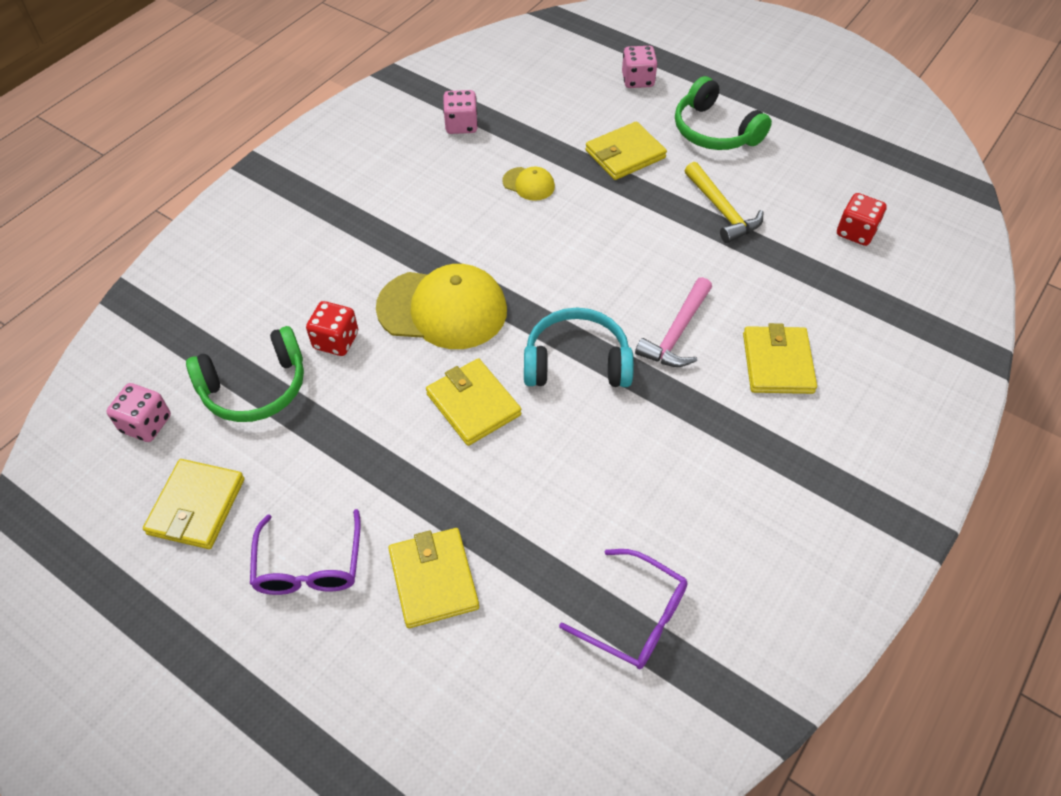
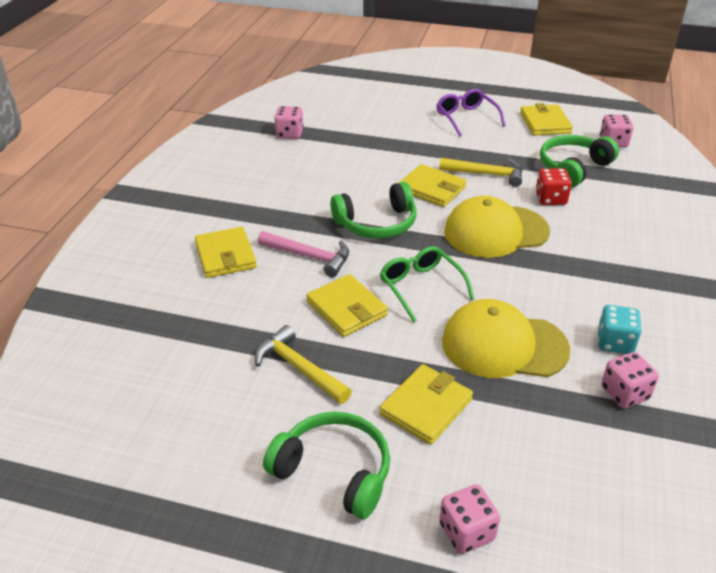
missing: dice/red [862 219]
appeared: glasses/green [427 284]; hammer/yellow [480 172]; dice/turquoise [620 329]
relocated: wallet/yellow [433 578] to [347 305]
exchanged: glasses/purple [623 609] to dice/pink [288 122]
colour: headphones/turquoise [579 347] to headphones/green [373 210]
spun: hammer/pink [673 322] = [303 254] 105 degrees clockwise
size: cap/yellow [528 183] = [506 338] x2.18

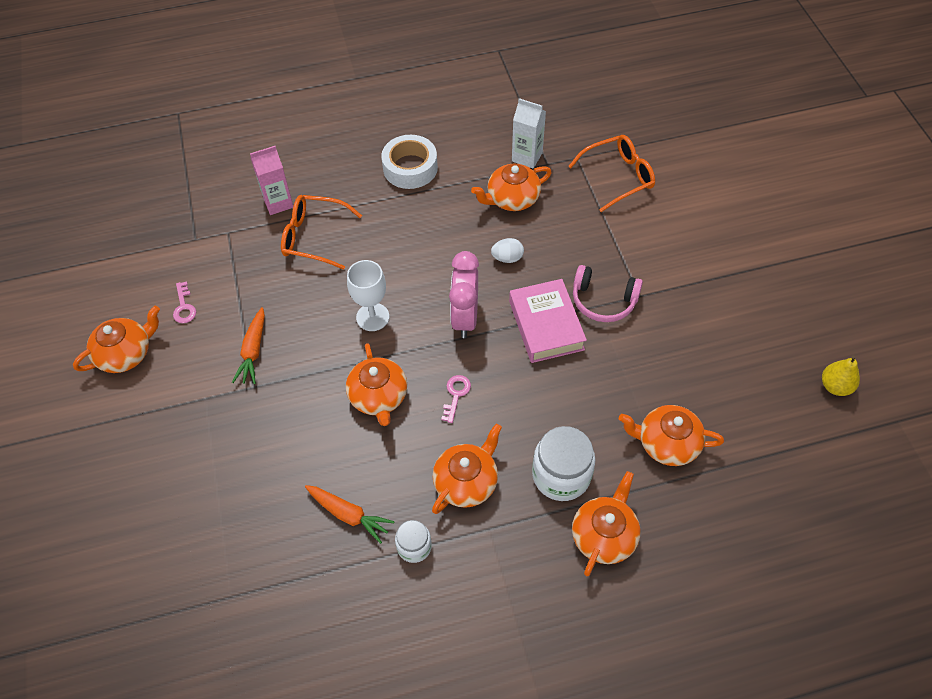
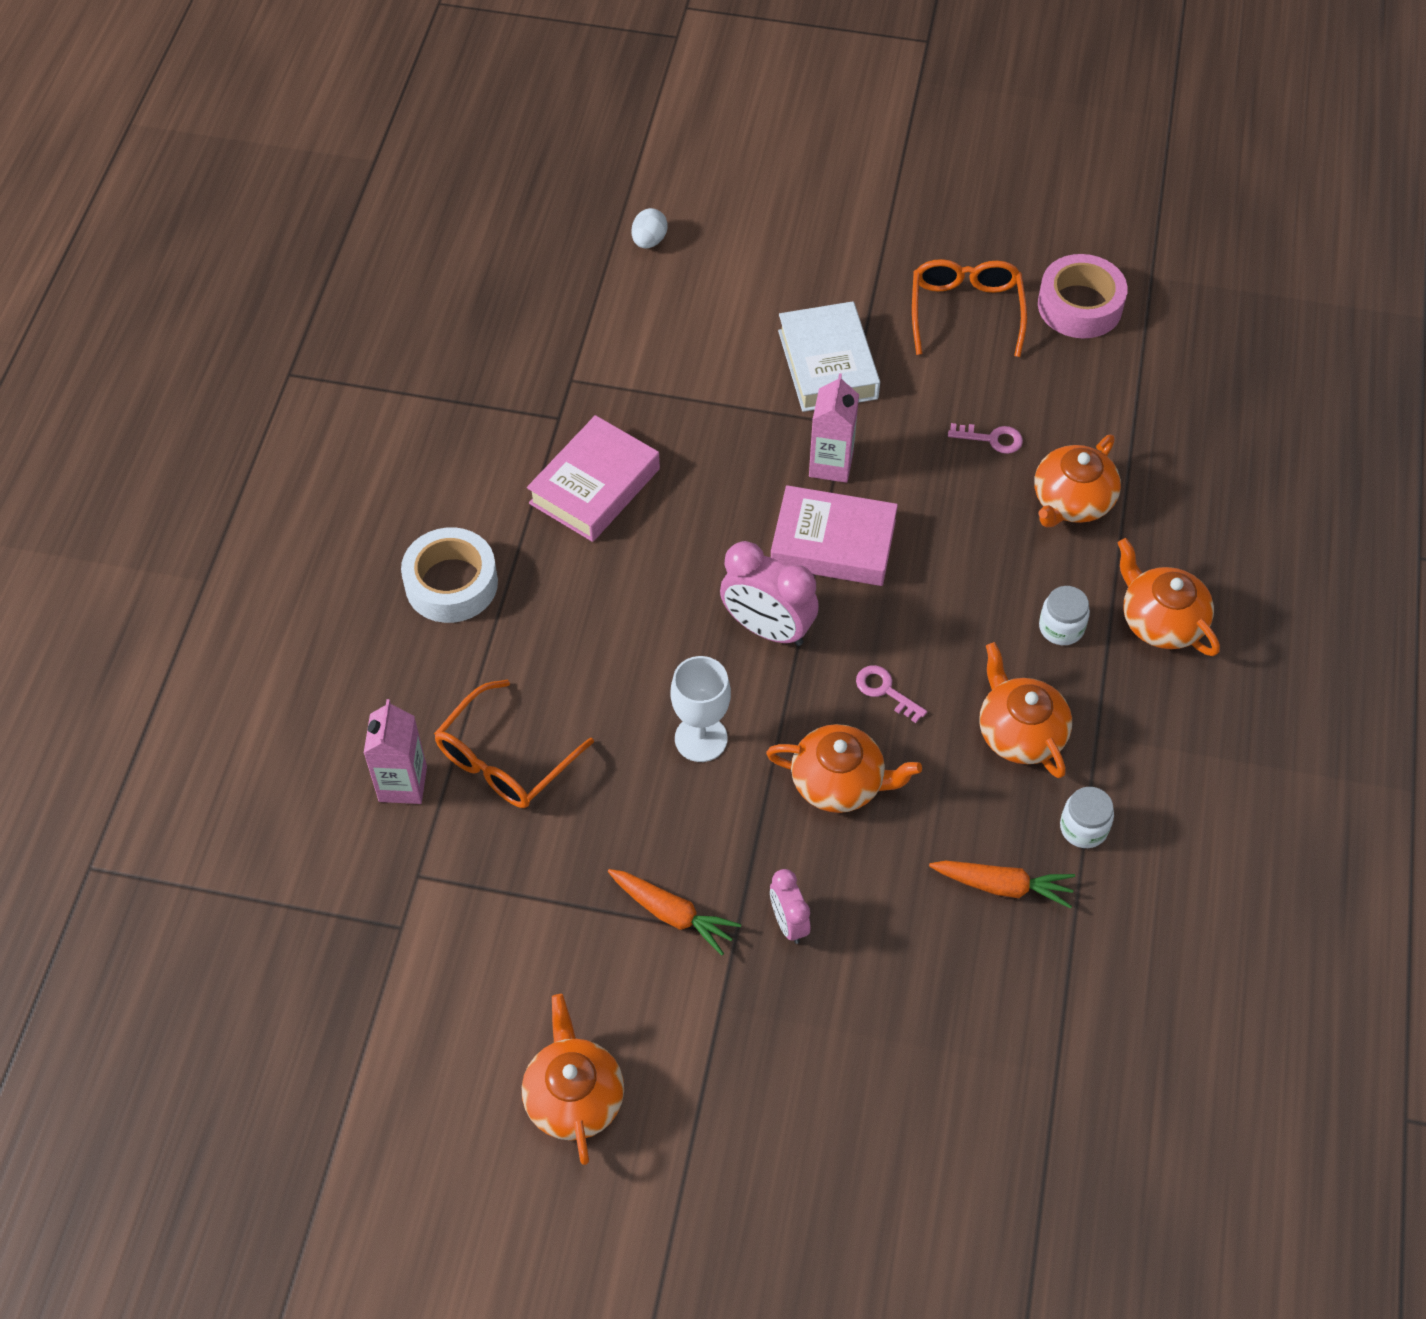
missing: carton/white [529 133]
appeared: clock/pink [790 906]; book/white [829 356]
relocated: key/pink [184 302] to [985 438]; egg/white [507 250] to [650 228]; glasses/orange [611 173] to [969 308]
exchanged: teapot/orange [511 187] to book/pink [593 478]; headphones/pink [608 293] to carton/pink [834 428]; pear/yellow [841 376] to tape/pink [1083 296]
spun: carrot/orange [350 514] = [1002 885] 45 degrees clockwise
size: jar/white [563 463] = [1064 615] x0.57

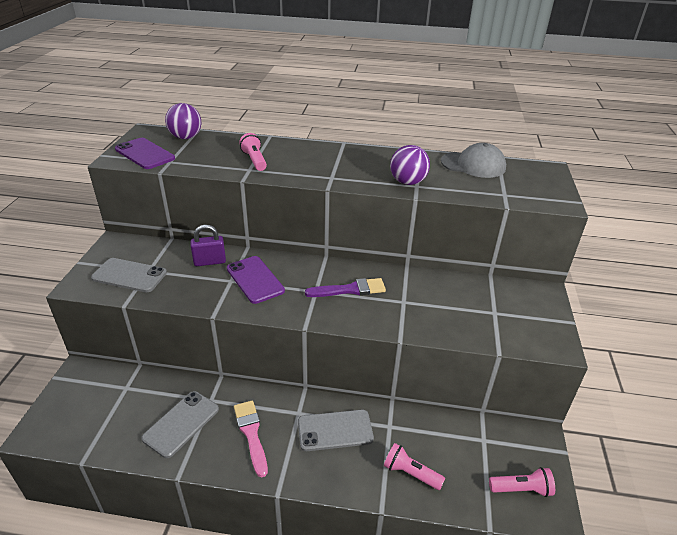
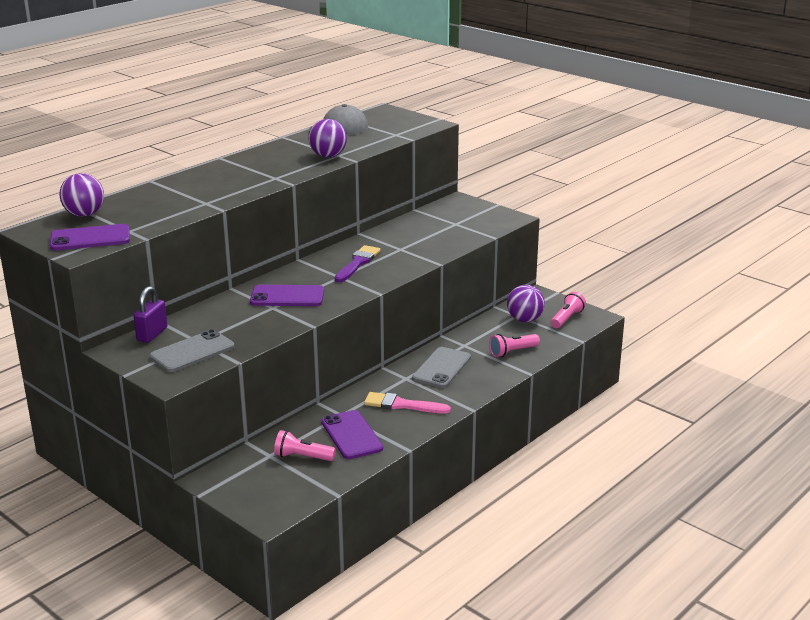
appeared: ball/purple [526 303]
relocated: padlock/purple [208 245] to [150 314]; flashlight/pink [253 152] to [305 445]
colour: phone/grey [180 424] to phone/purple [352 434]

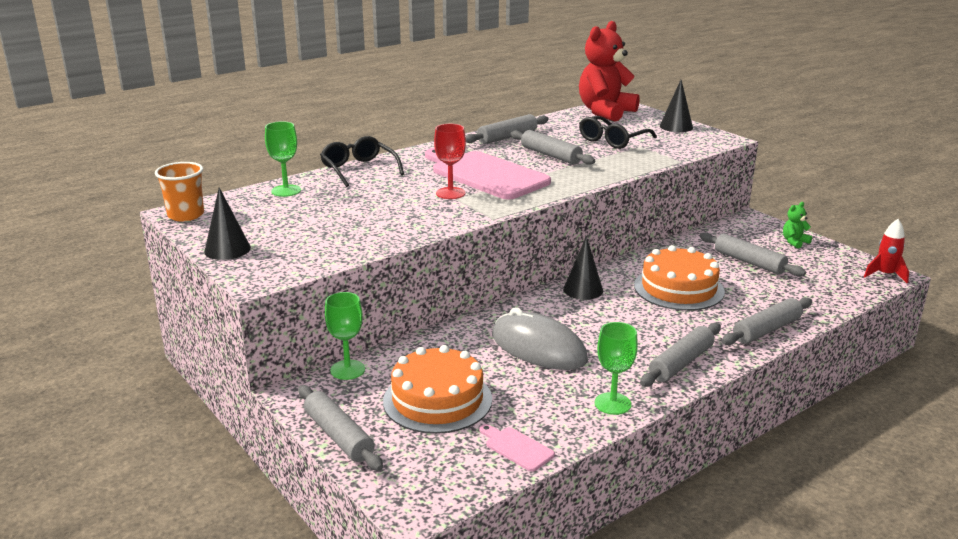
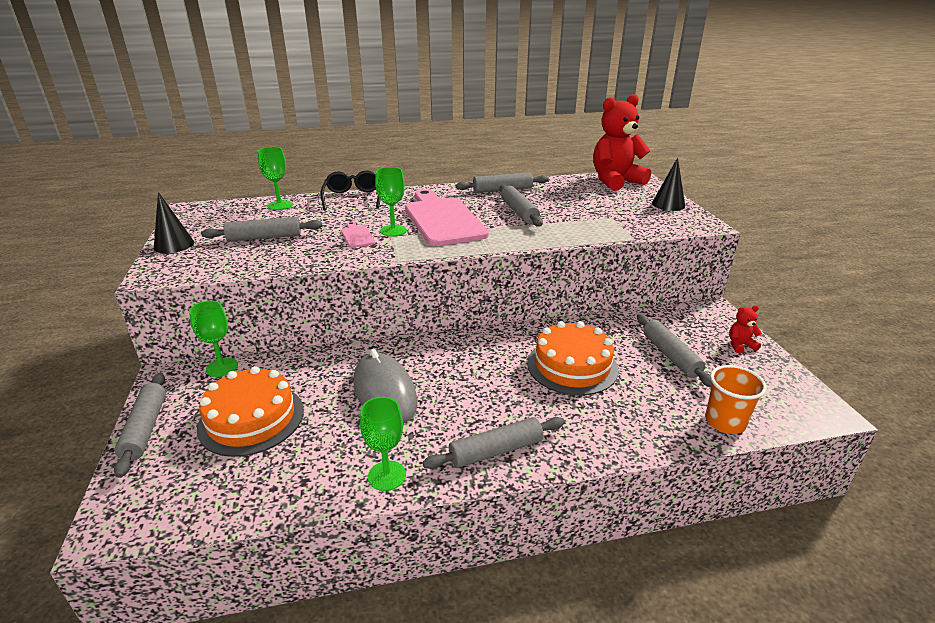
missing: cone/black [583 268]; glasses/black [618 132]; rocket/red [886 251]
relocated: cup/orange [179 191] to [736 399]; cutting board/pink [517 448] to [358 235]; rolling pin/grey [766 321] to [261 229]
colour: goblet/red [450 161] to goblet/green [391 202]; teddy bear/green [797 225] to teddy bear/red [745 329]

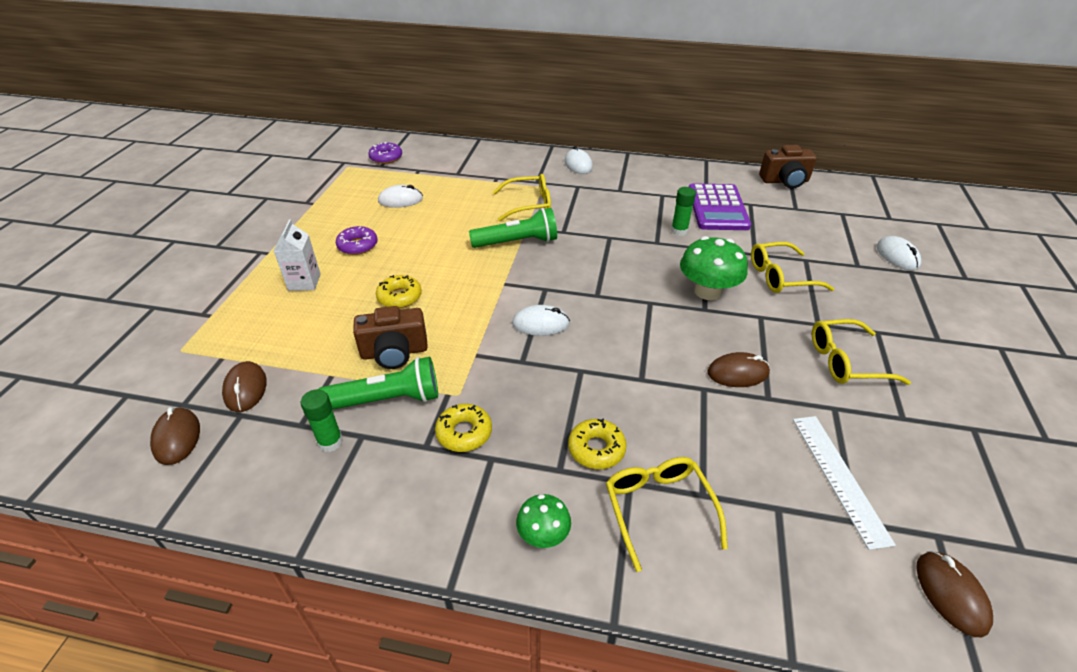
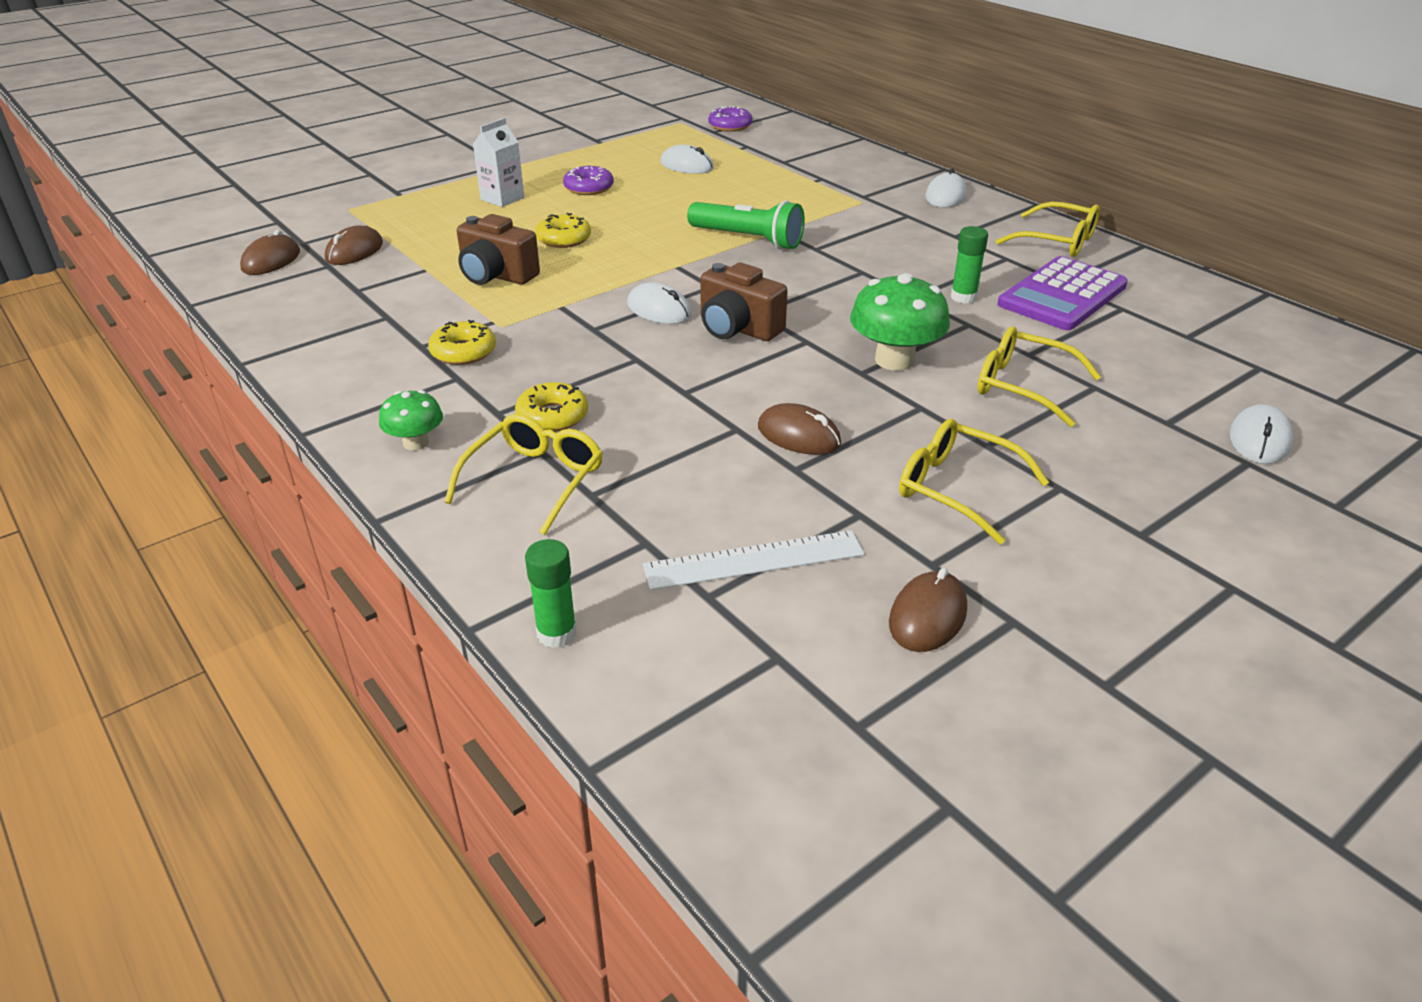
missing: flashlight/green [378 383]
relocated: glue stick/green [322 420] to [551 593]; glasses/yellow [522 197] to [1048 229]; camera/brown [788 167] to [744 302]; mouse/brown [954 594] to [928 610]
spun: ruler/white [844 483] = [753 560] 45 degrees clockwise

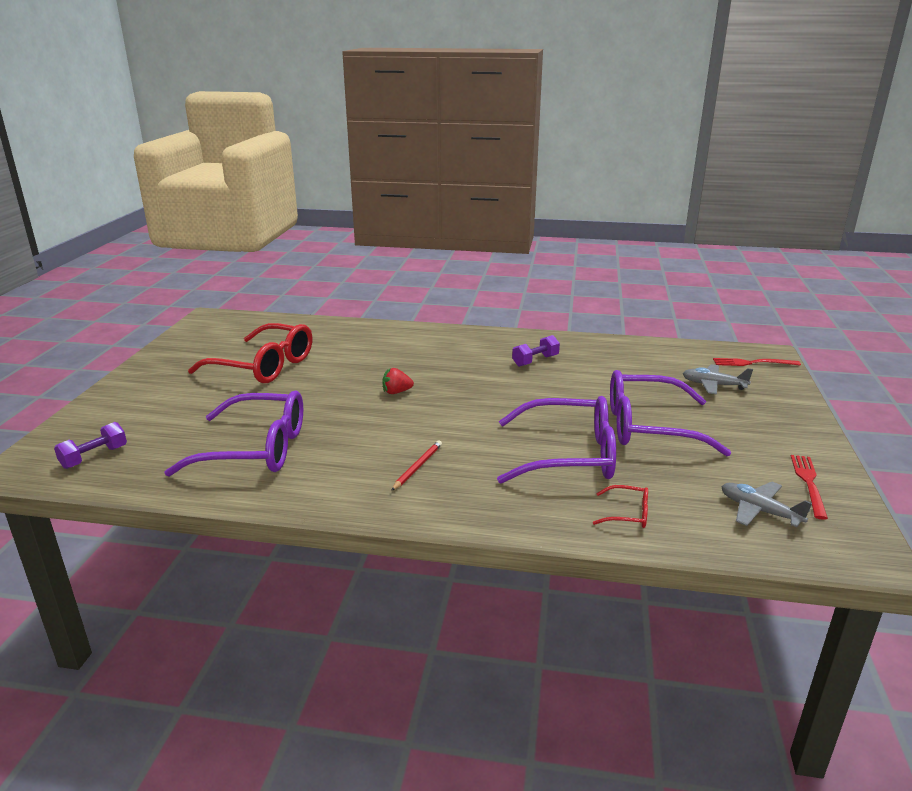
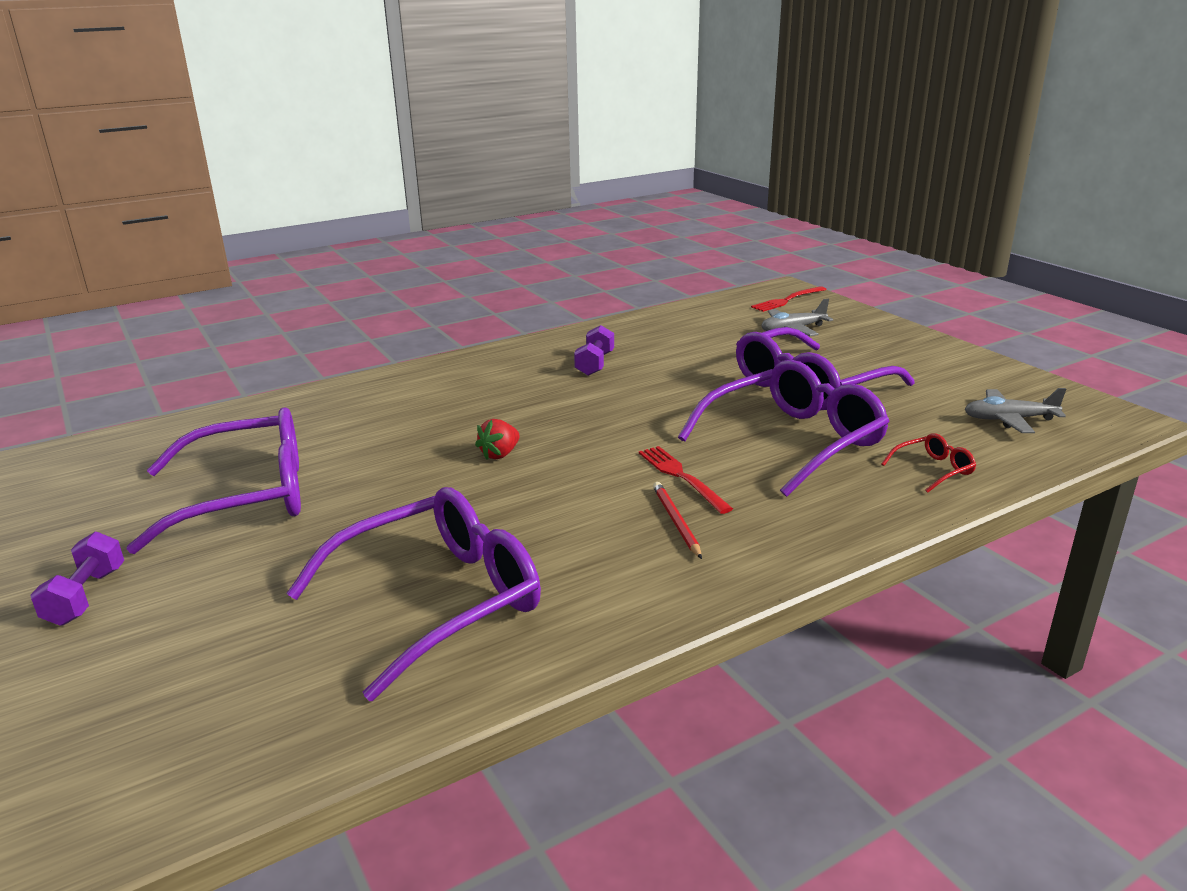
relocated: dumbbell/purple [90 445] to [77 579]; fork/red [809 487] to [686 480]
colour: glasses/red [250 353] to glasses/purple [213 481]

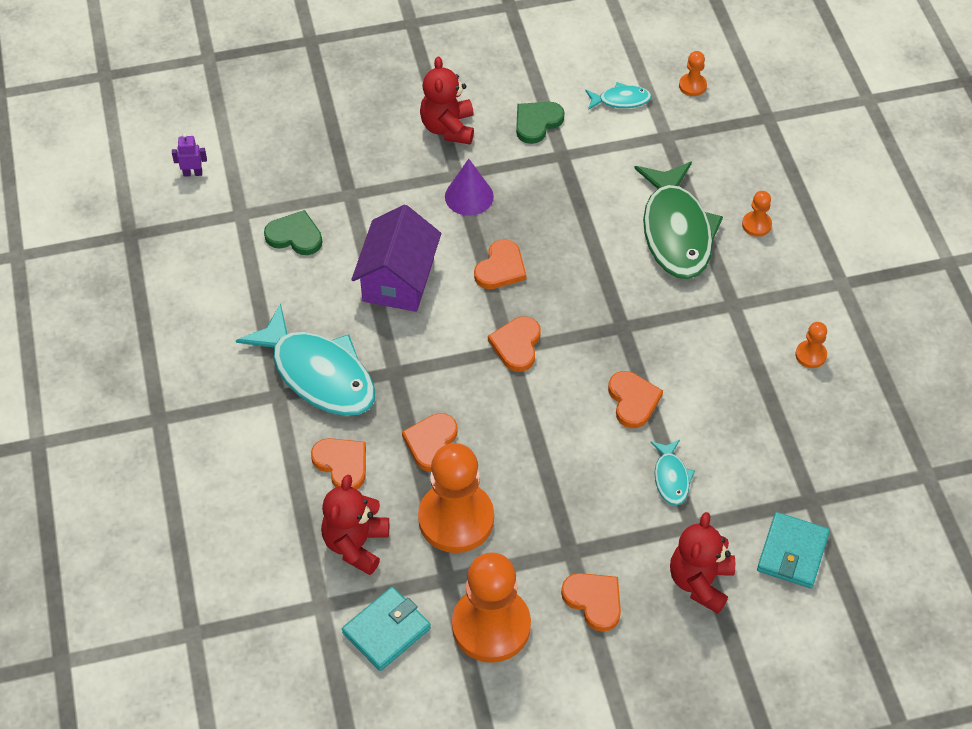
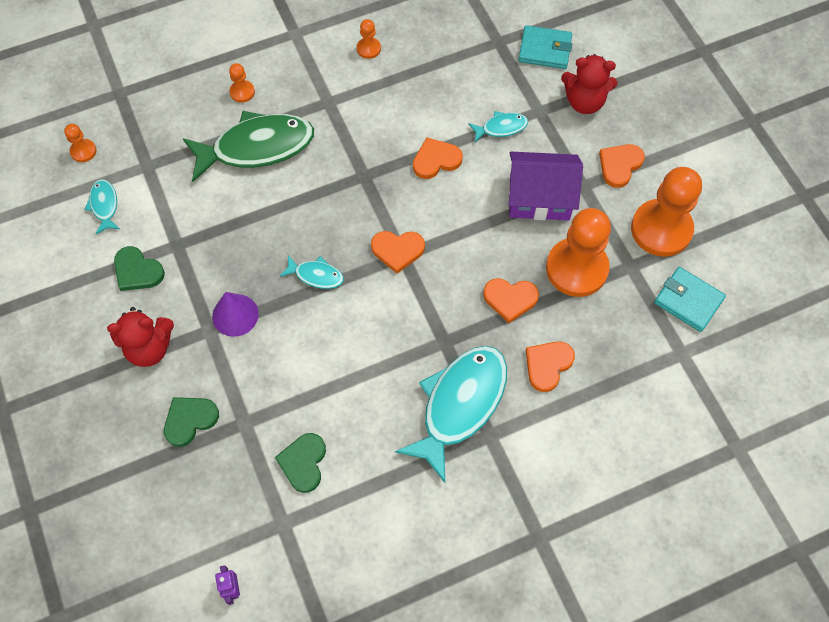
missing: teddy bear/red [355 525]
appeared: heart/green [191 422]
relocated: house/purple [396 258] to [546 186]
exchanged: heart/orange [500 264] to fish/turquoise [312 272]

